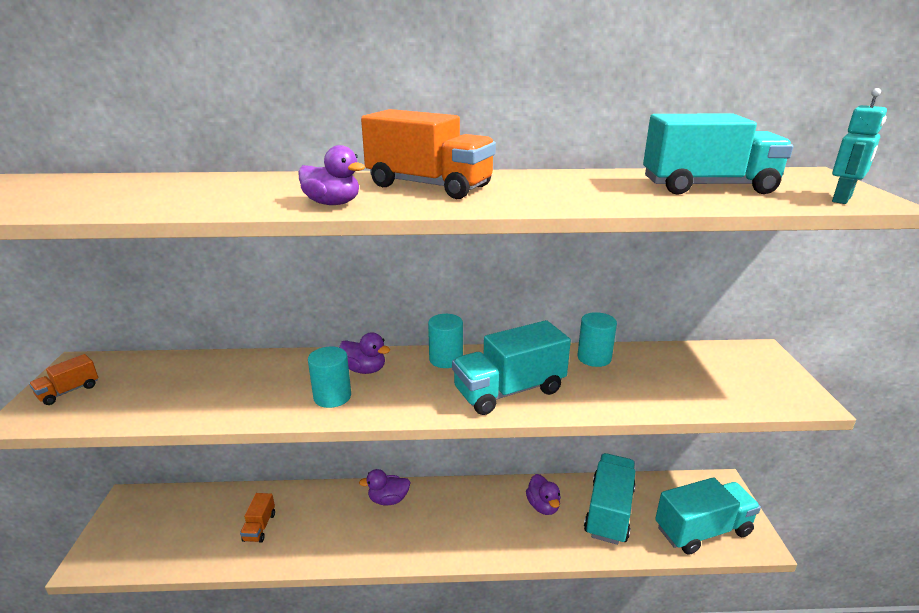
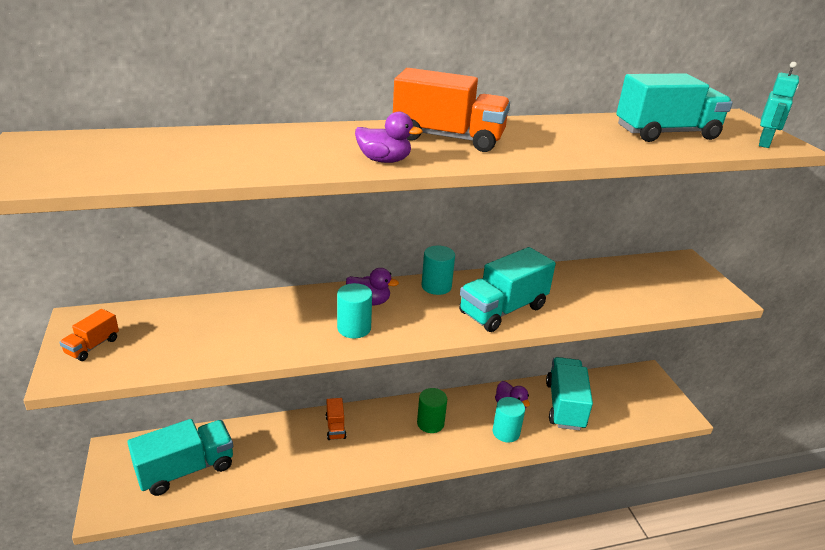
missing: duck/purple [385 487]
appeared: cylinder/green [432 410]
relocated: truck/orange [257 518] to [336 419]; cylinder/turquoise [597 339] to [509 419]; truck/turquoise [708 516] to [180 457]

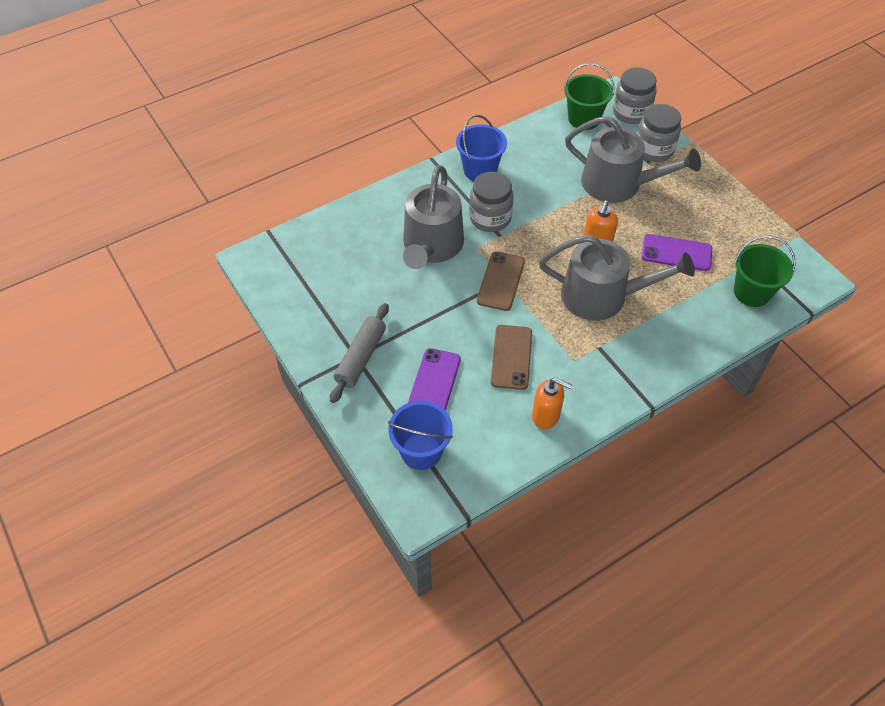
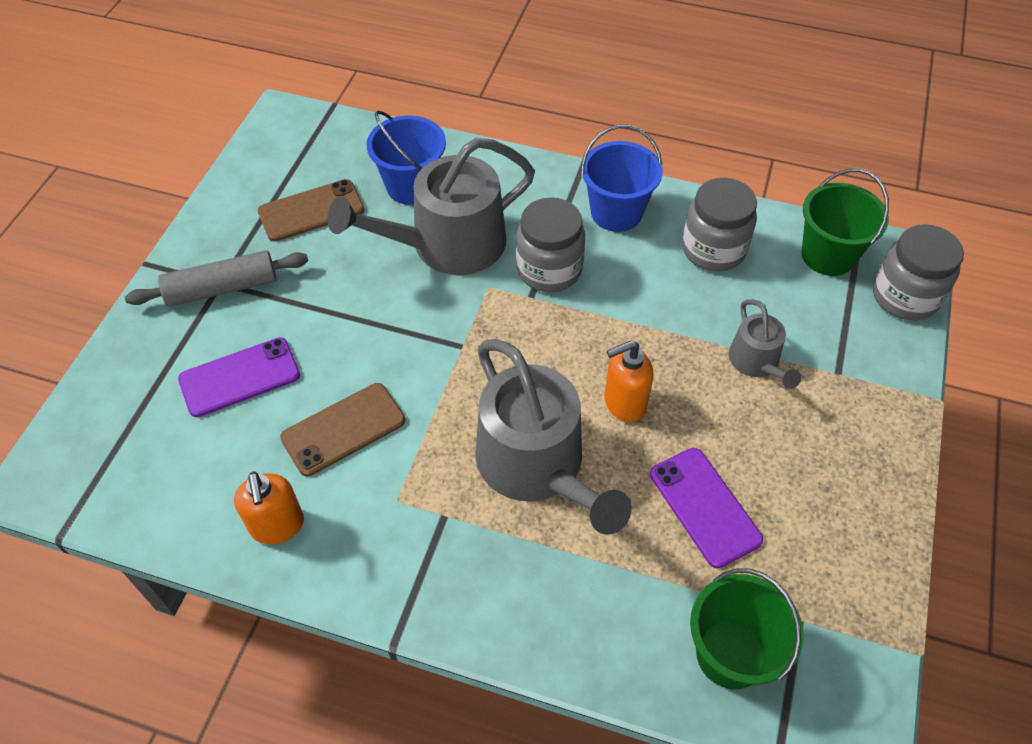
relocated: bucket/blue [420 435] to [406 157]; phone/brown [501 281] to [311 210]; jar/grey [659 133] to [719 224]
size: watering can/grey [633 159] = [765 344] x0.50

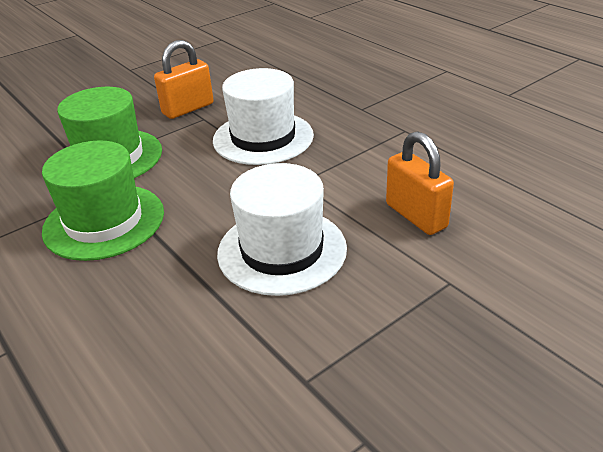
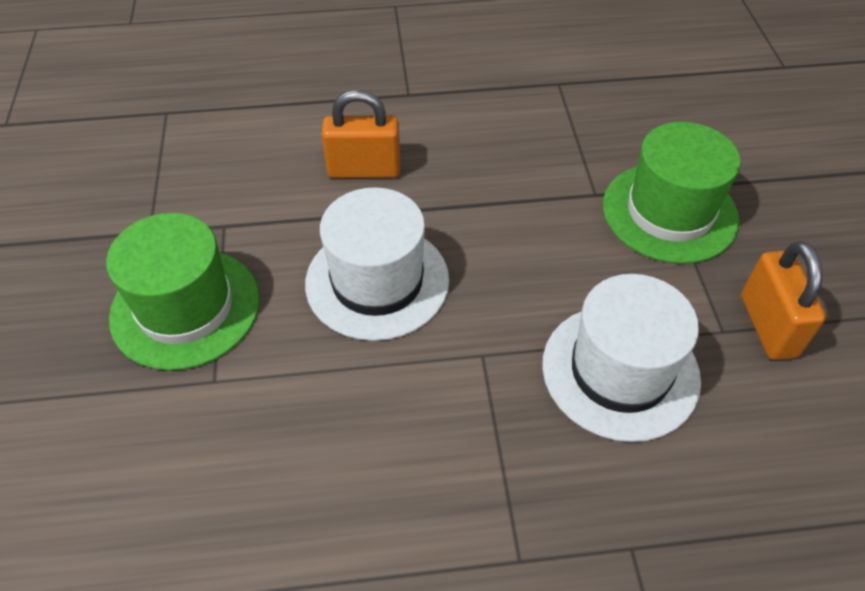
relocated: hat/green [103 201] to [183 292]; padlock/orange [420 183] to [360 134]

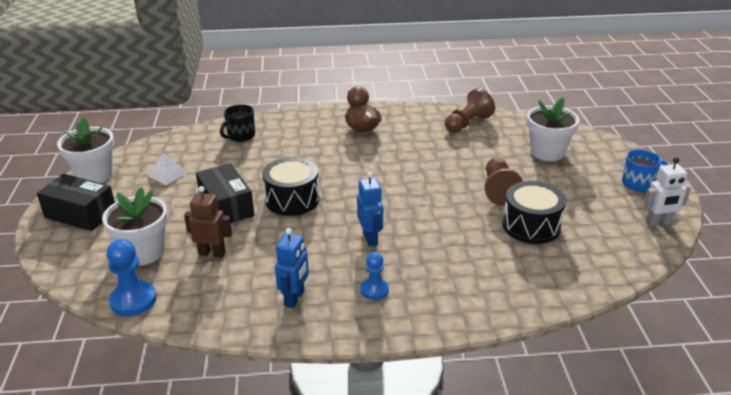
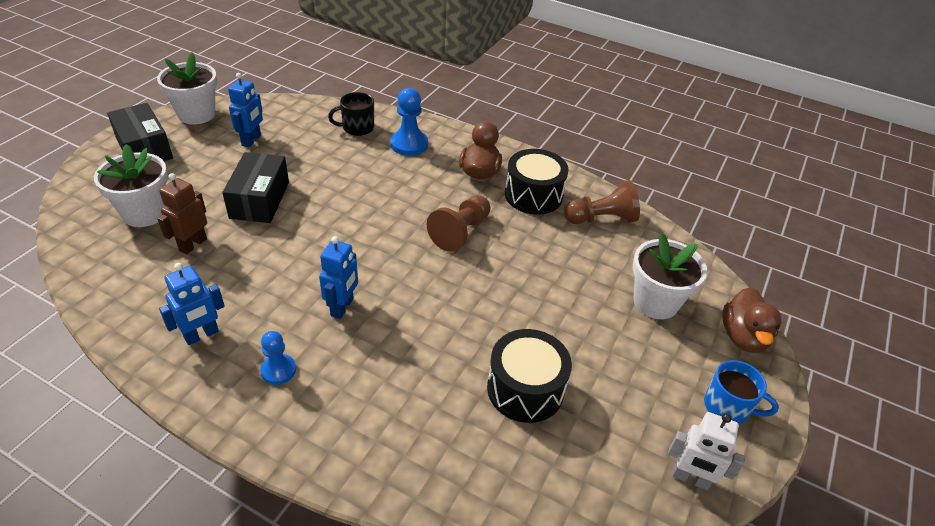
appeared: duck/brown [752 320]
relocated: pawn/blue [132 277] to [409 122]; drum/black [291 186] to [537 182]; pawn/brown [503 181] to [458 223]
exchanged: pyramid/white [168 169] to robot/blue [245 110]
spun: robot/brown [208 222] = [182 214] 105 degrees counterclockwise

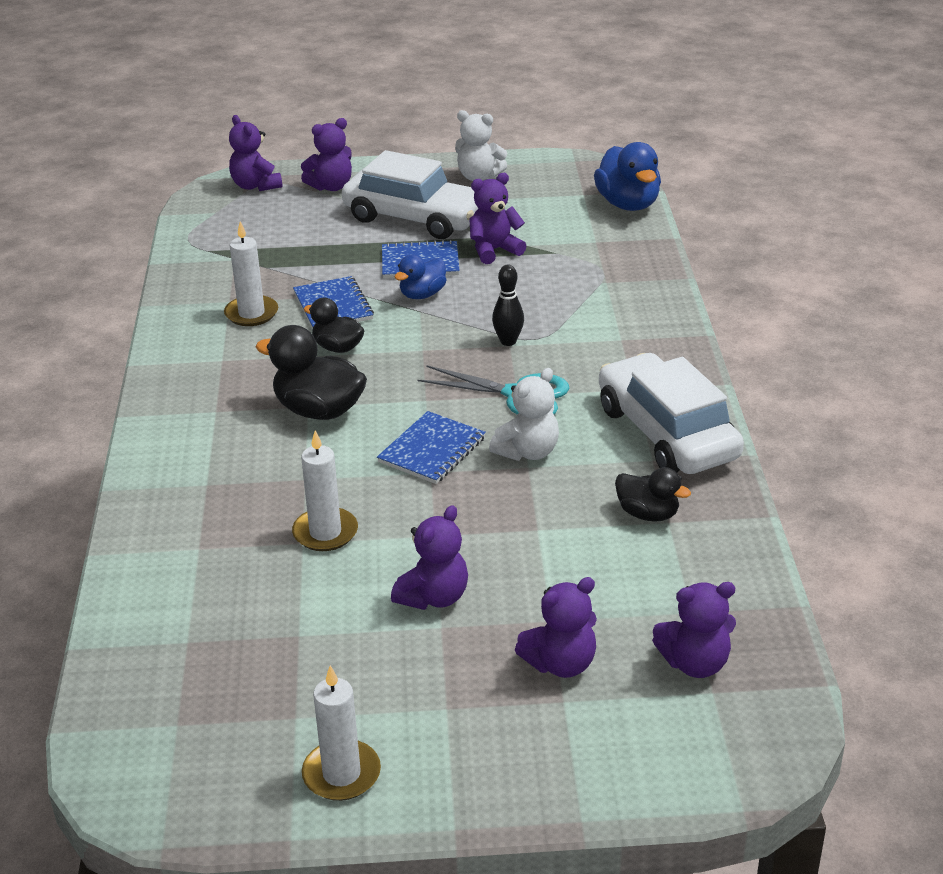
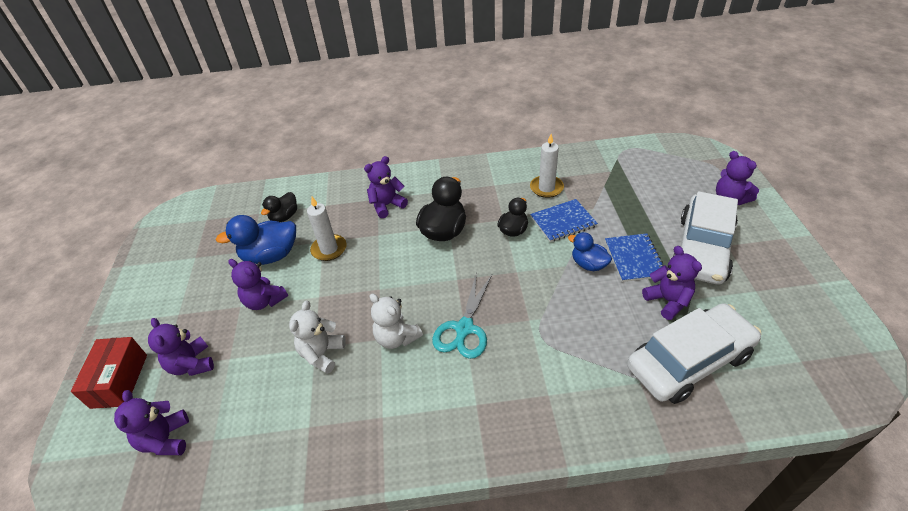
missing: candle/white [341 733]; notebook/blue [431 447]; bowling pin/black [508 305]
appeared: box/red [109 373]
relocated: teddy bear/purple [255 153] to [386 187]; teddy bear/white [481 145] to [317 337]; duck/blue [627 176] to [256 240]; car/white [671 413] to [694 353]; duck/black [653 494] to [279 207]

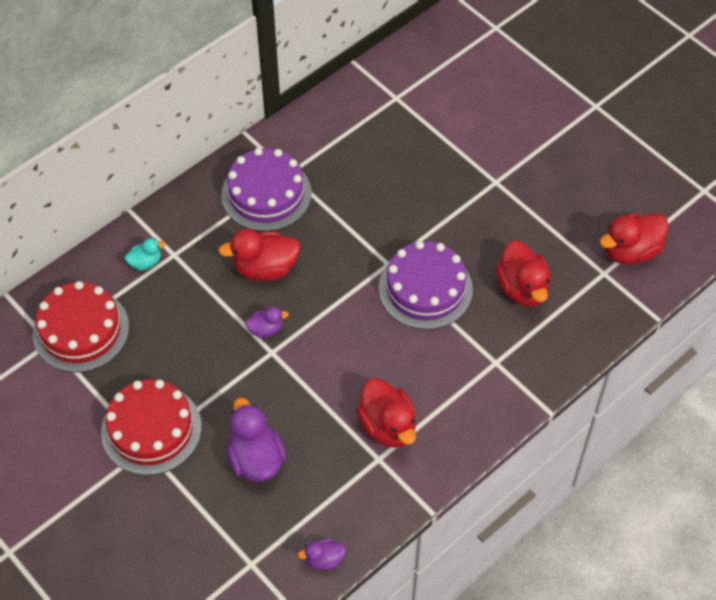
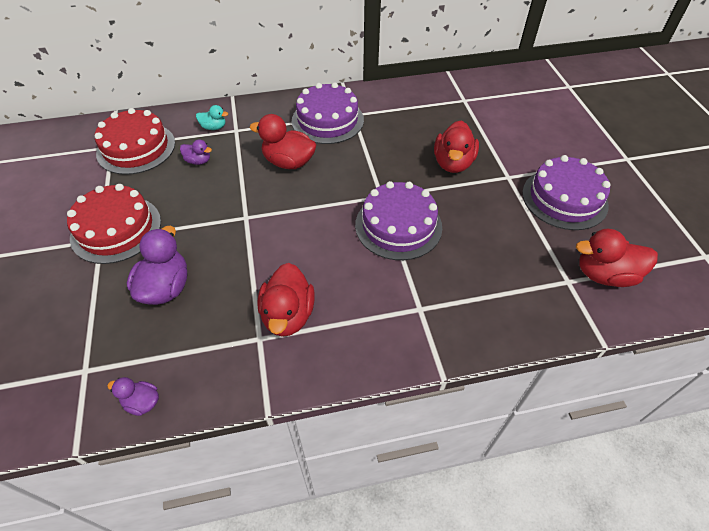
appeared: cake/purple [566 192]
relocated: duck/purple [267 322] to [196 152]; duck/red [523 273] to [456 147]

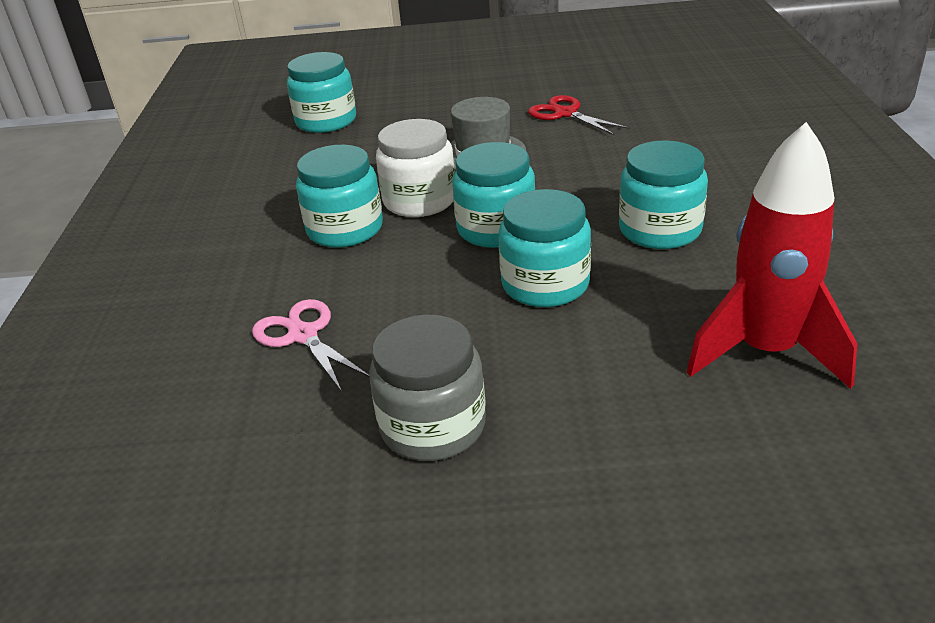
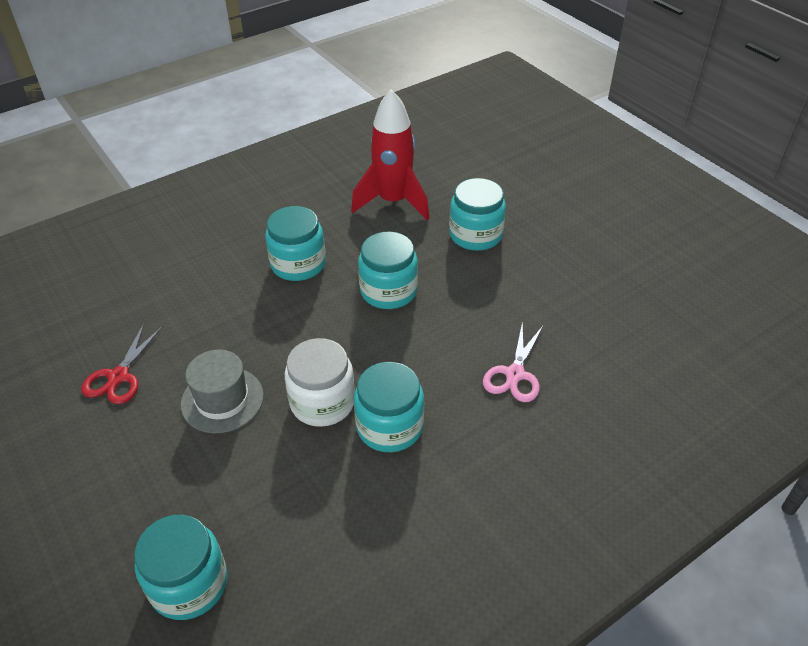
missing: jar/grey [427 387]
relocated: jar/turquoise [494 195] to [477 214]

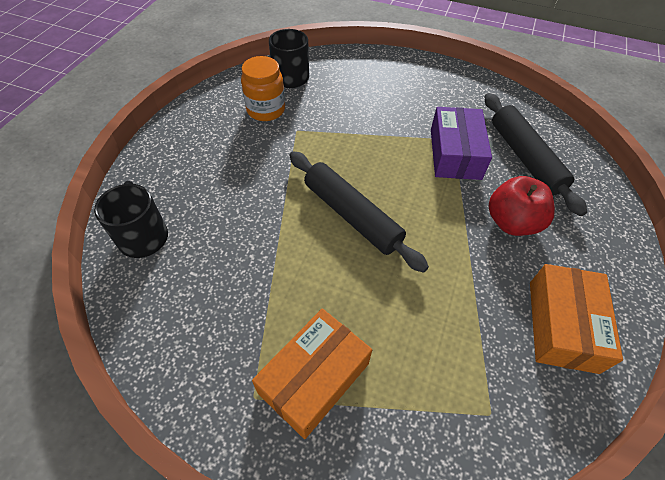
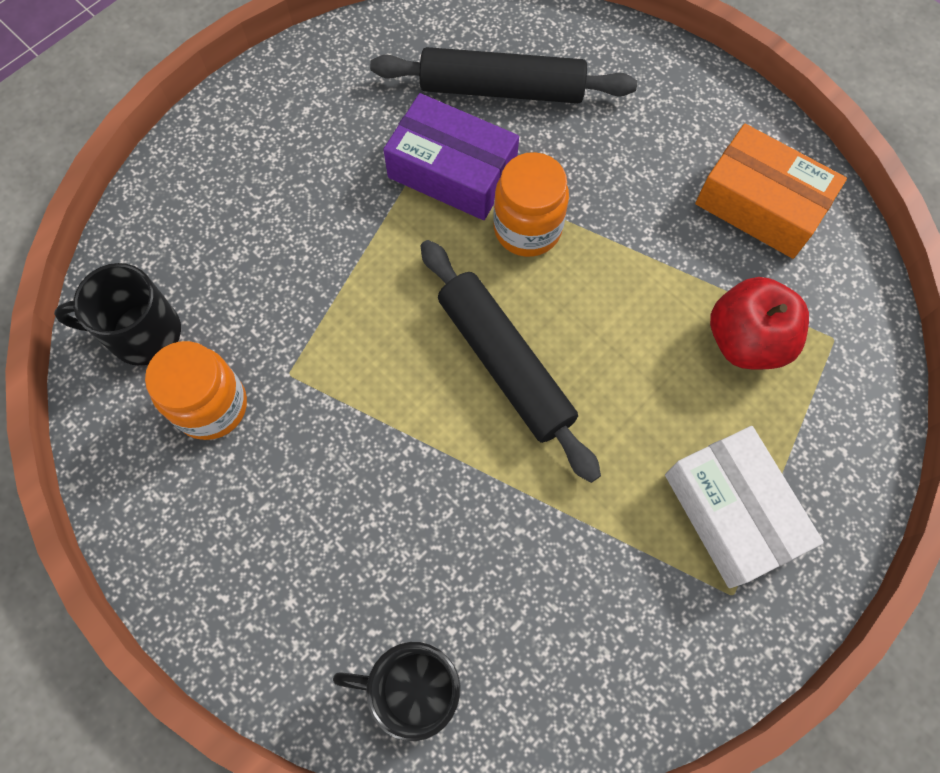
appeared: jar/orange [531 204]
relocated: apple/red [522 206] to [759 323]
colour: box/orange [312 373] to box/white [744 507]
spun: rolling pin/black [359 212] = [511 361] 75 degrees clockwise

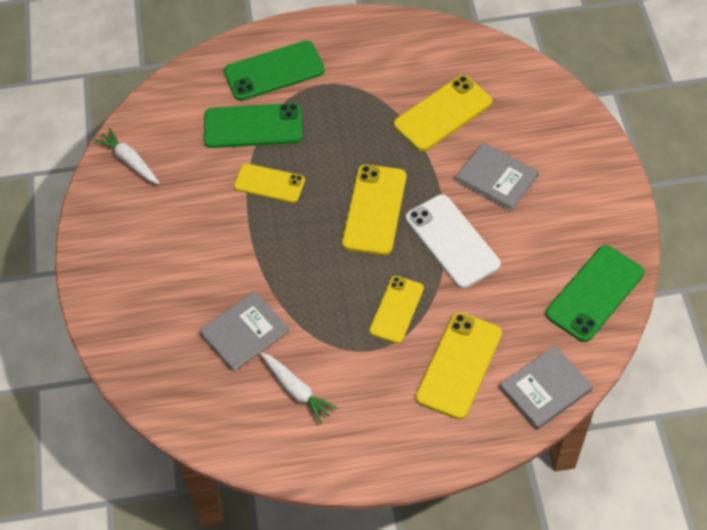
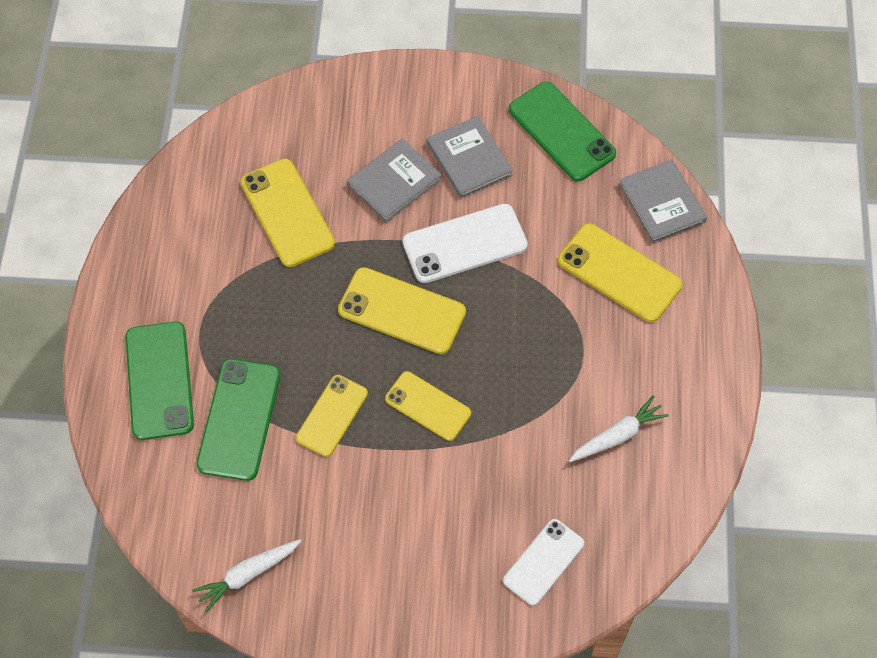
appeared: phone/white [543 562]
relocated: book/grey [244 331] to [470 157]; phone/yellow [396 310] to [428 406]

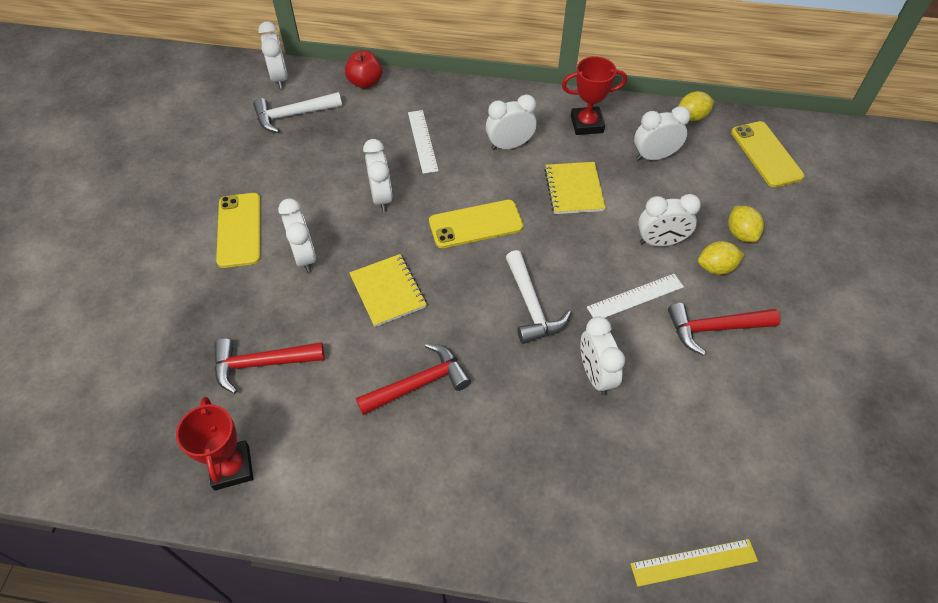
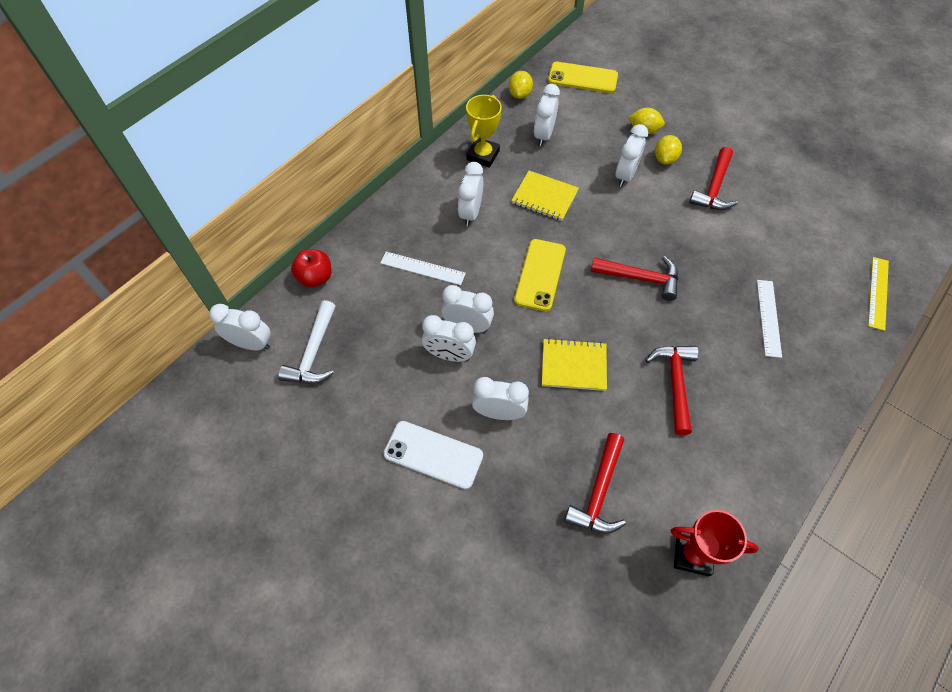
relocated: clock/white [602 355] to [449 338]; ruler/white [635 296] to [769 319]
colour: phone/yellow [238 230] to phone/white [433 455]; hammer/white [538 297] to hammer/red [635 278]; trophy/red [594 95] to trophy/yellow [484 131]

